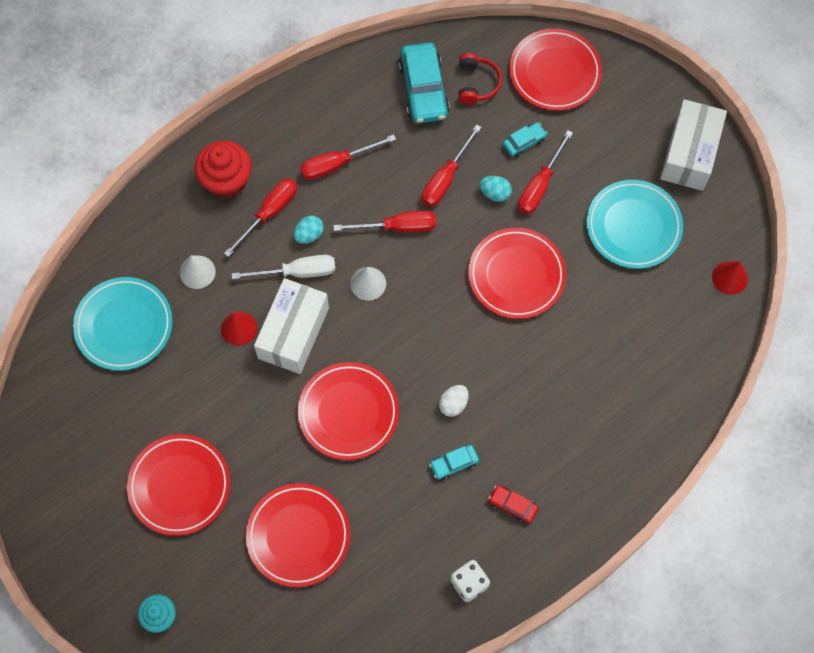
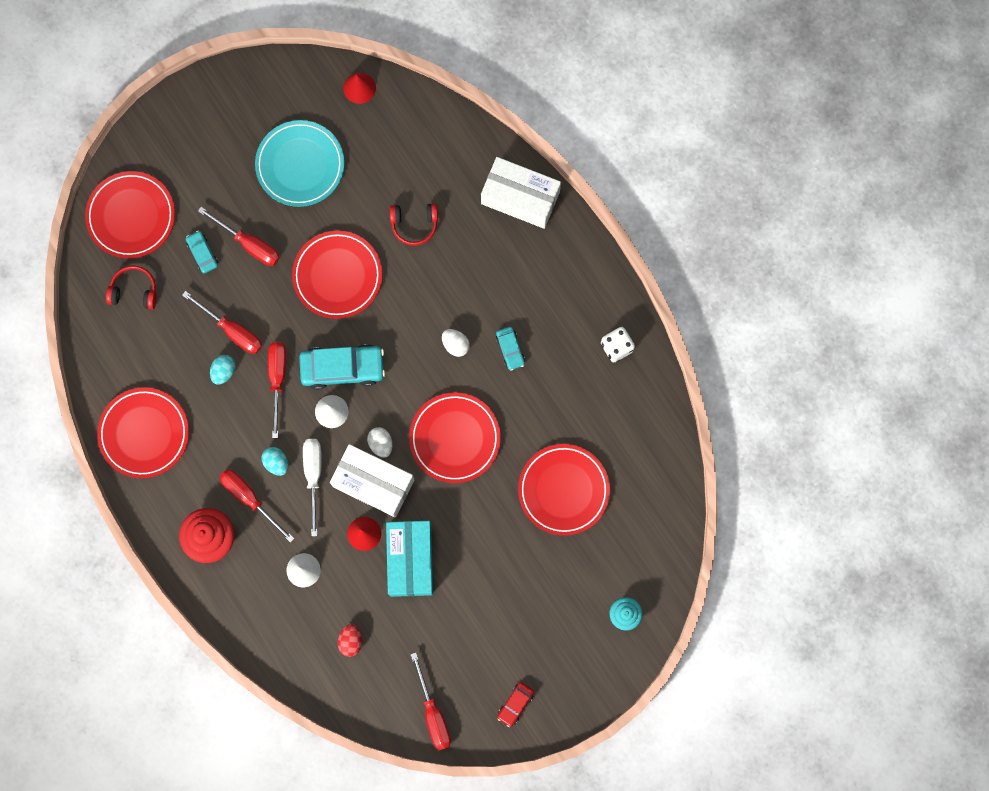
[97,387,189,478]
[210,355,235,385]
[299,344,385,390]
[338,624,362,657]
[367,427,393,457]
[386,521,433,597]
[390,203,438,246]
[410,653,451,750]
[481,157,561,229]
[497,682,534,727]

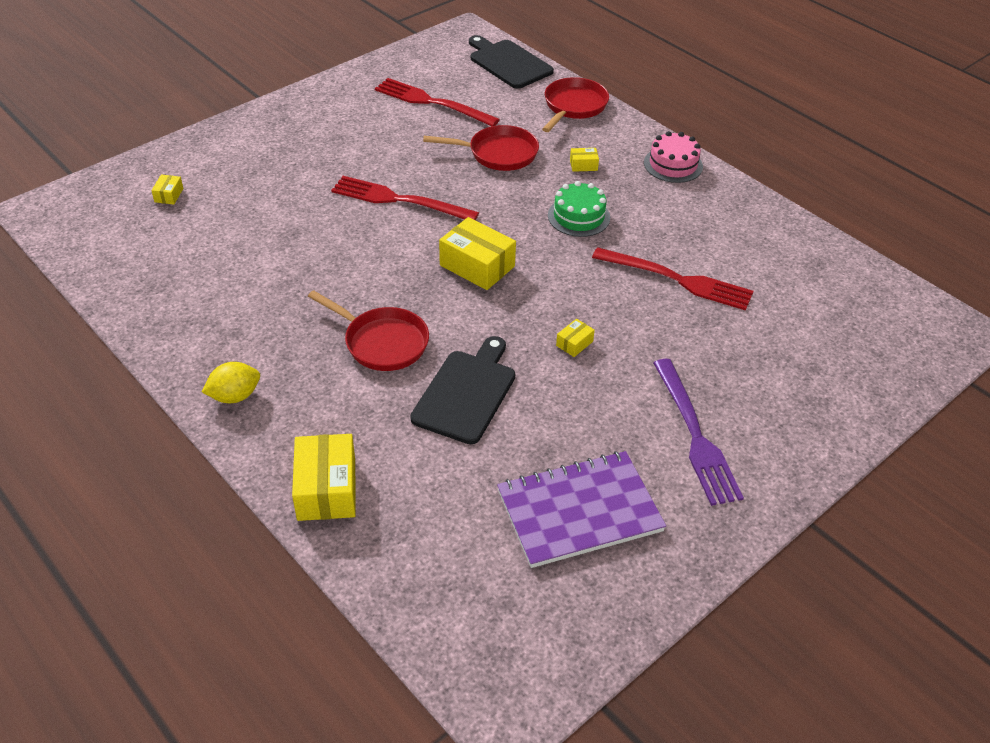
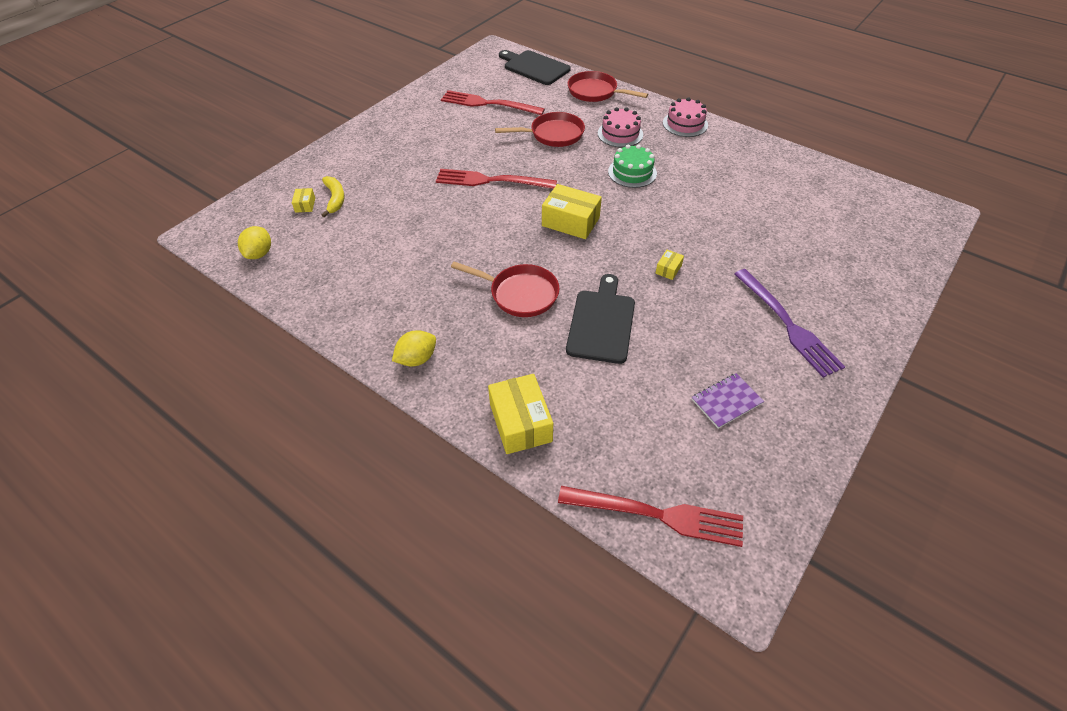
[238,226,271,259]
[322,176,344,217]
[558,486,743,547]
[568,71,648,102]
[598,107,643,147]
[692,373,764,429]

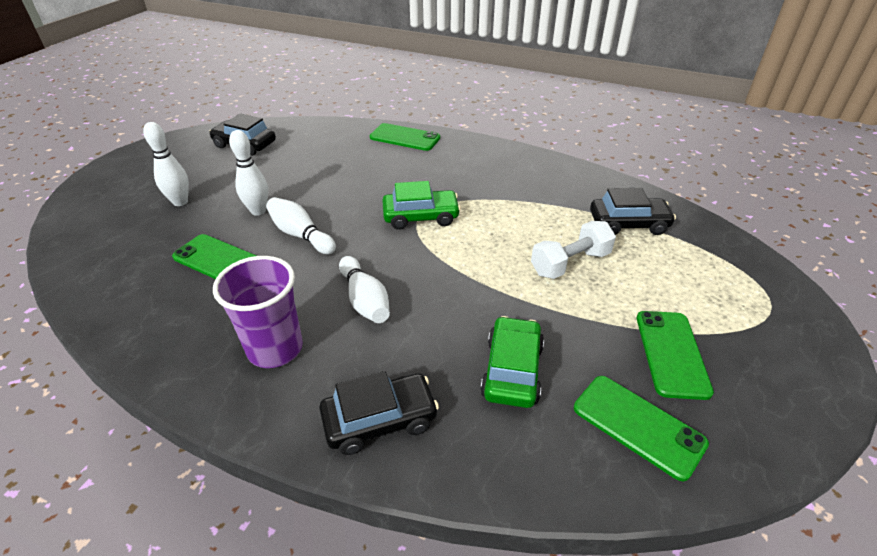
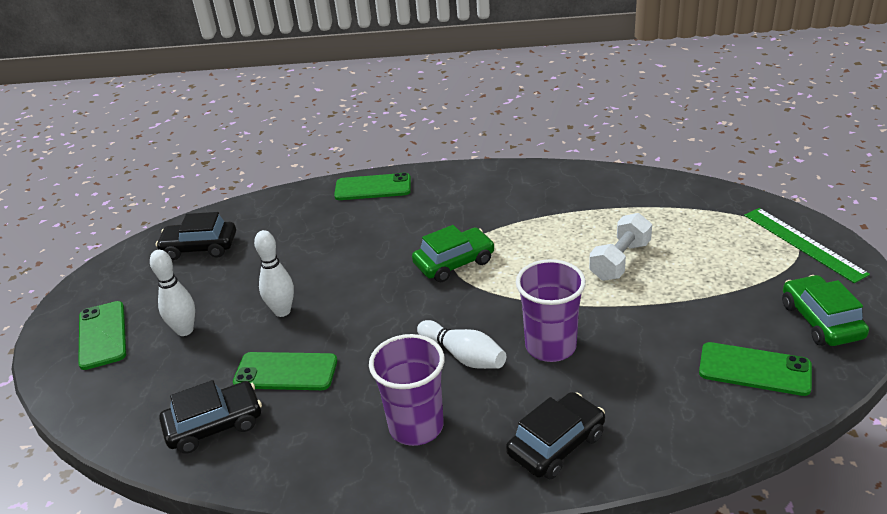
[78,301,126,370]
[159,380,262,454]
[516,259,586,362]
[744,208,870,283]
[782,275,869,346]
[266,197,336,254] (first image)

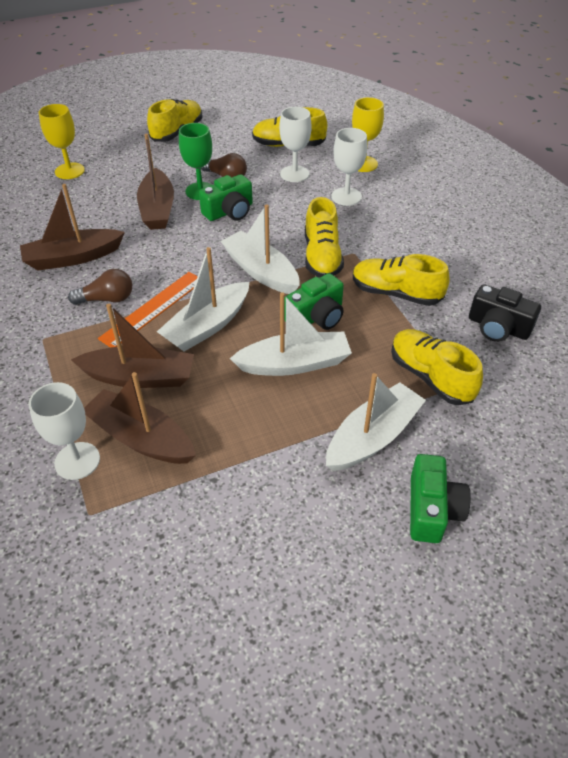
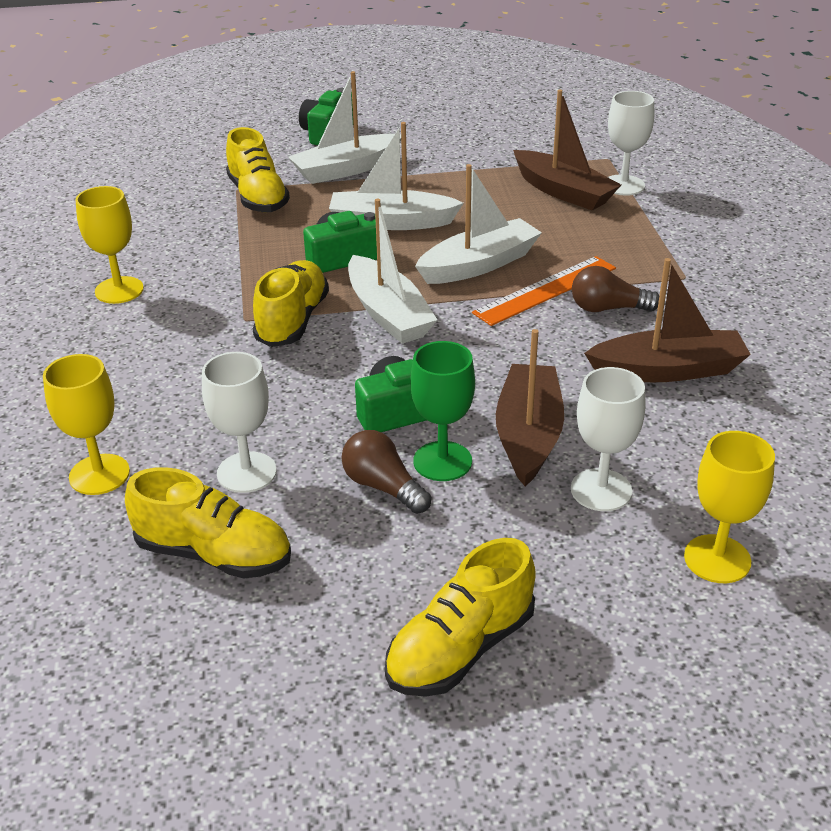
[75,186,144,304]
[571,367,645,511]
[71,304,194,388] (first image)
[353,254,449,306] (first image)
[469,284,541,342] (first image)

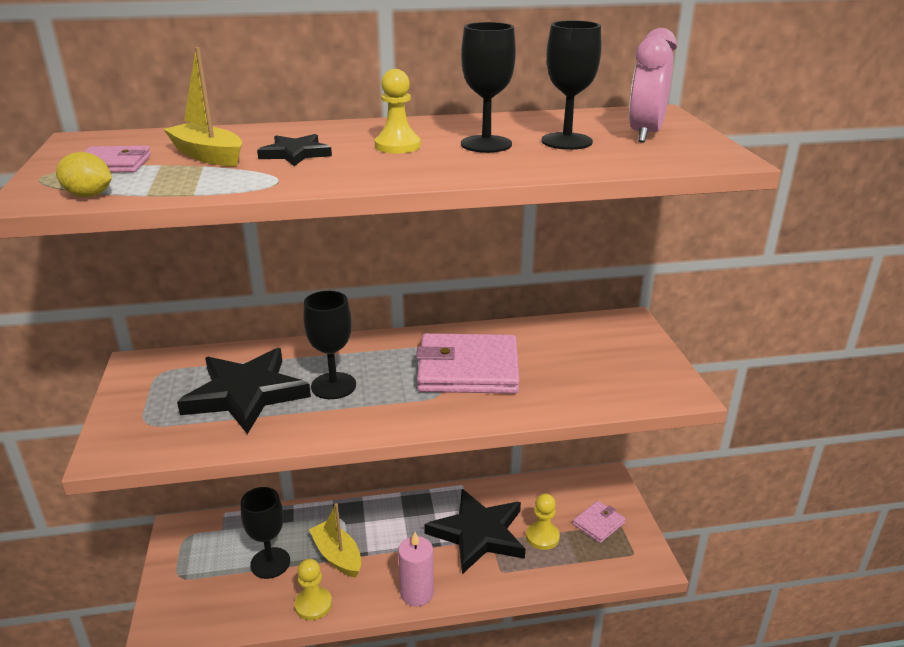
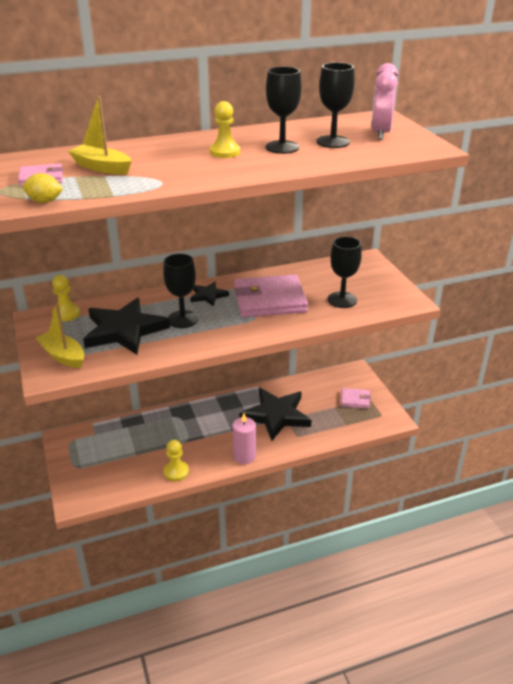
[36,303,84,368]
[52,275,80,322]
[190,282,229,306]
[328,236,362,308]
[341,388,371,409]

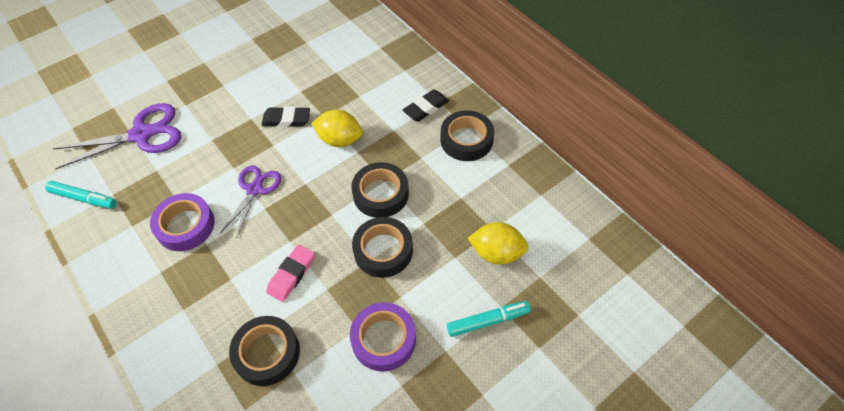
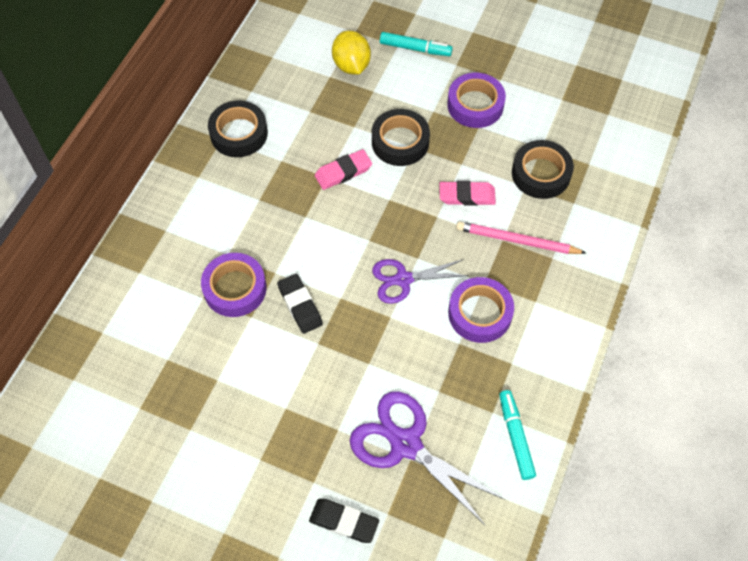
[201,253,267,317]
[309,499,379,543]
[315,149,372,190]
[380,32,453,56]
[456,221,586,254]
[312,110,362,147] (first image)

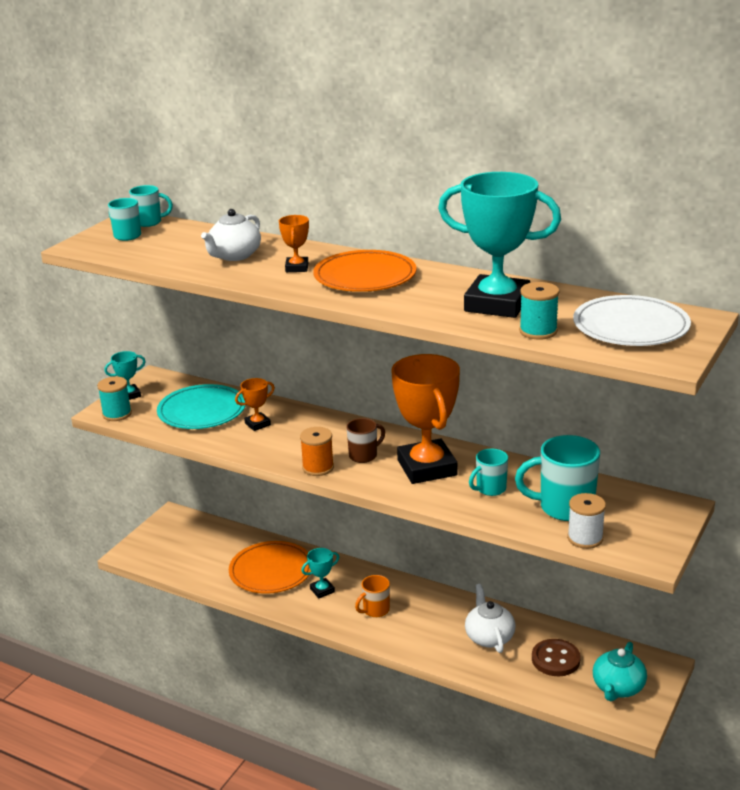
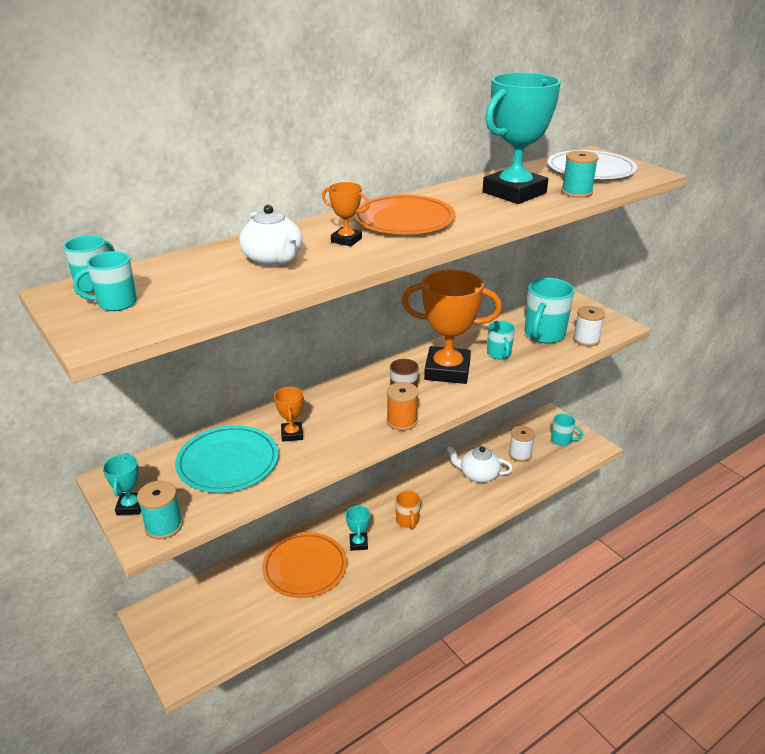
[509,426,535,462]
[551,414,583,446]

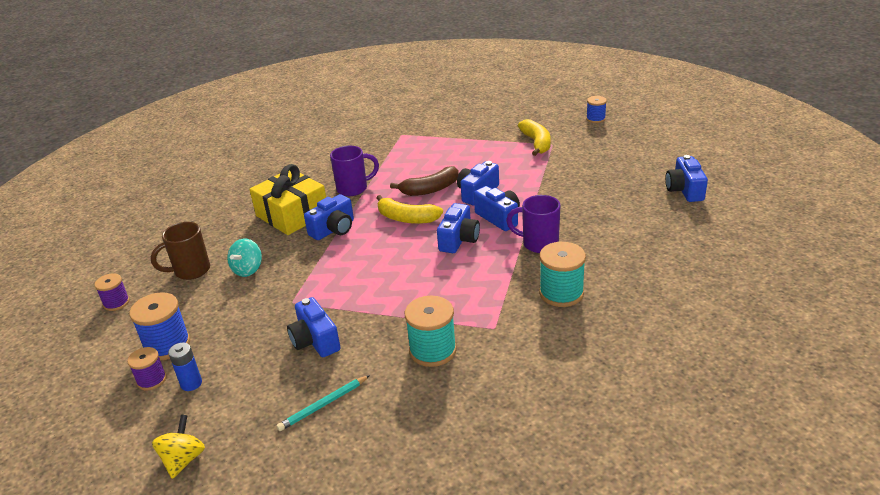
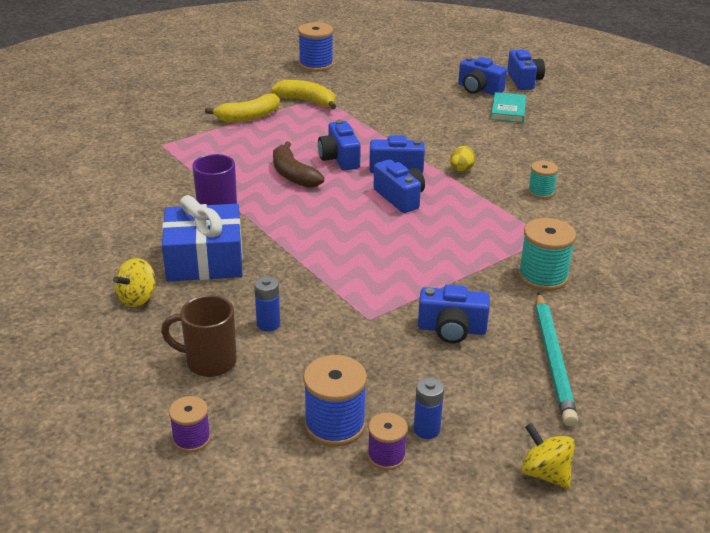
[113,258,156,307]
[161,295,237,377]
[162,195,243,281]
[205,94,280,122]
[254,276,280,331]
[273,141,324,188]
[298,22,333,72]
[450,146,476,172]
[491,92,526,123]
[507,49,545,90]
[528,161,558,199]
[536,292,578,426]

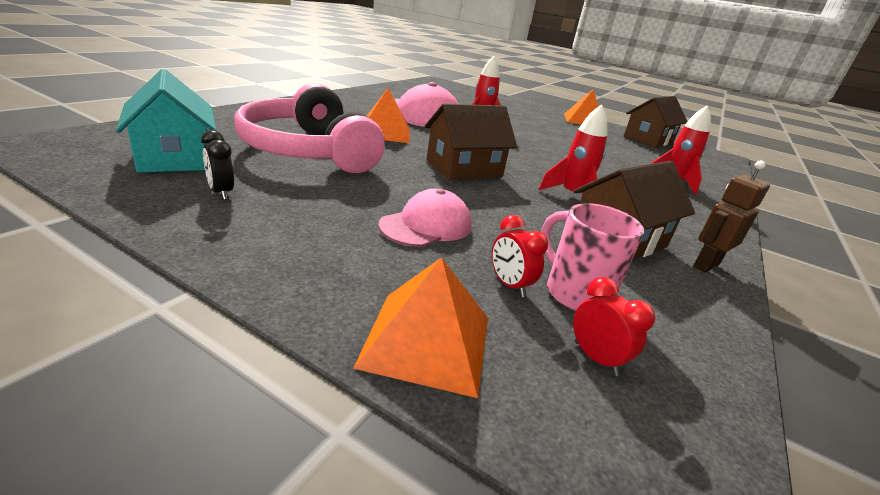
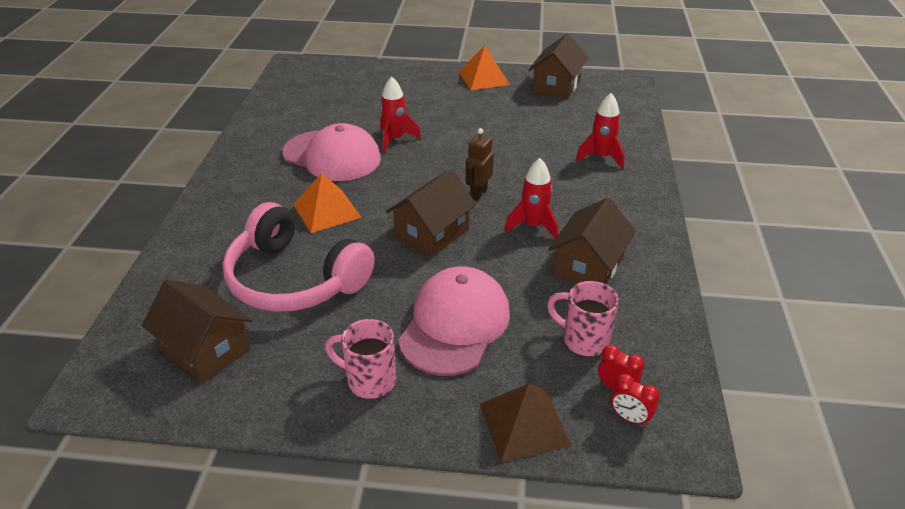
[141,280,252,383]
[325,319,396,399]
[398,267,510,376]
[466,128,494,201]
[480,384,572,462]
[611,374,660,426]
[201,130,234,200] (first image)

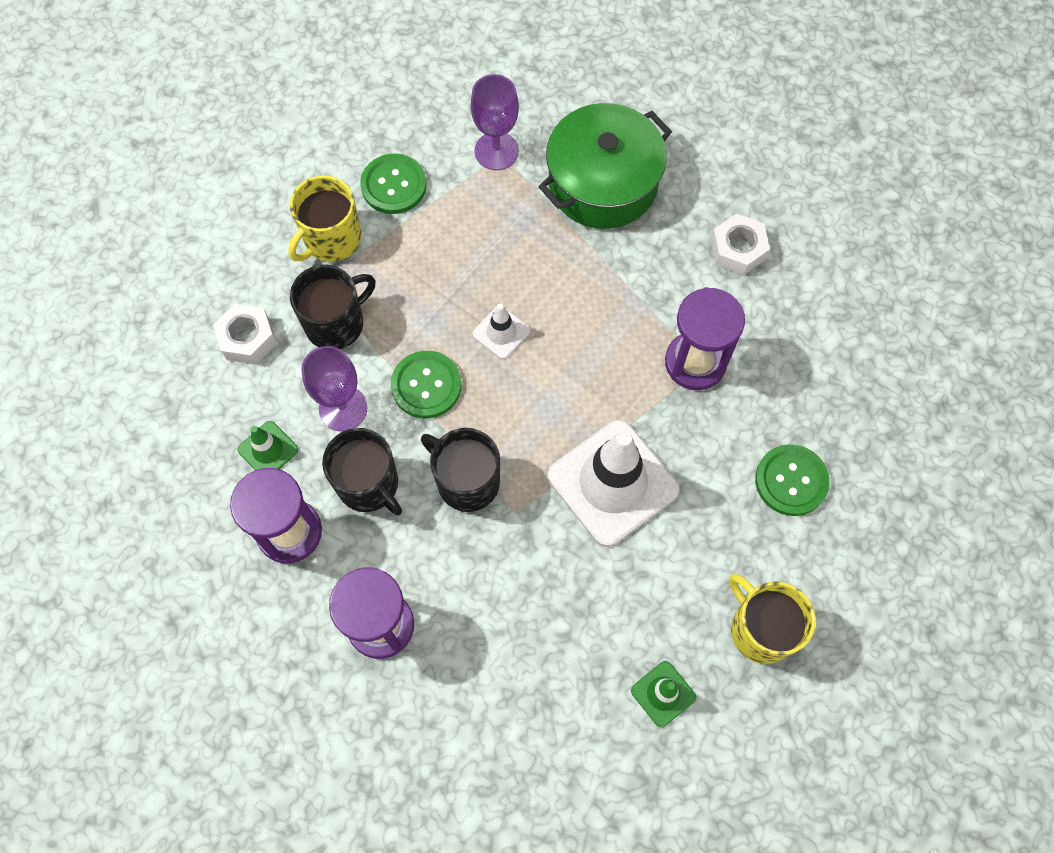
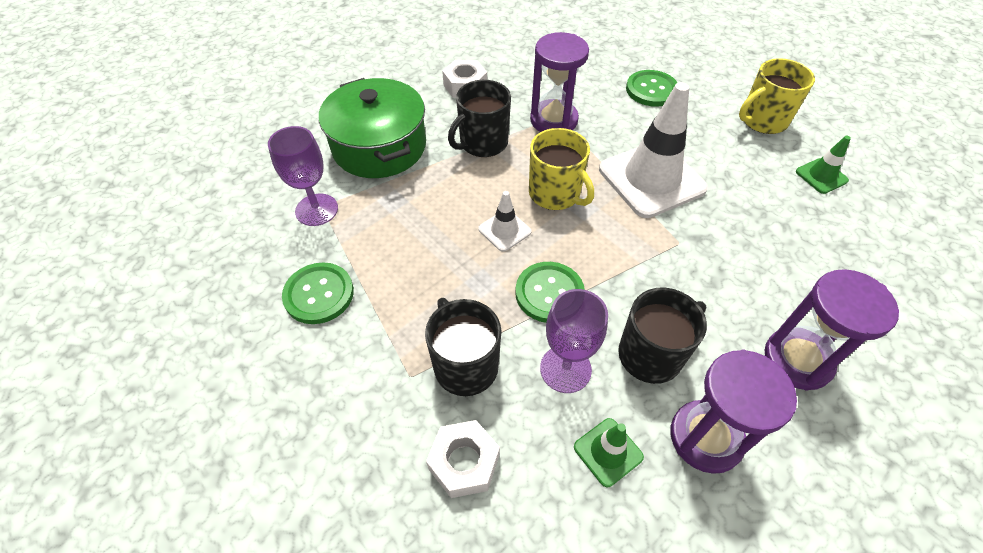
[448,80,511,157]
[529,128,594,210]

